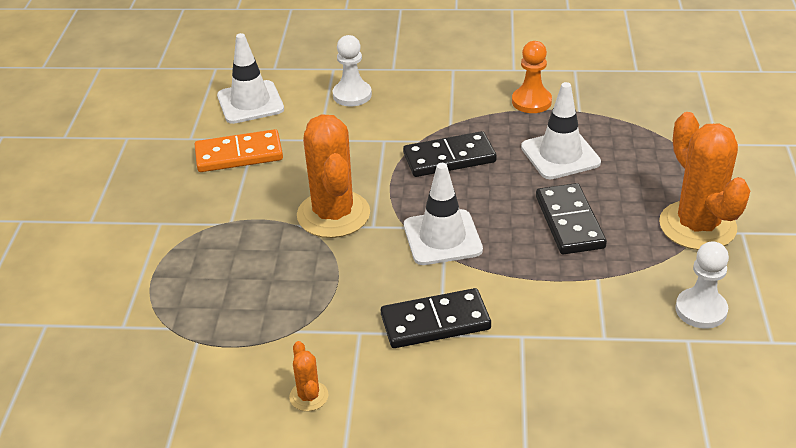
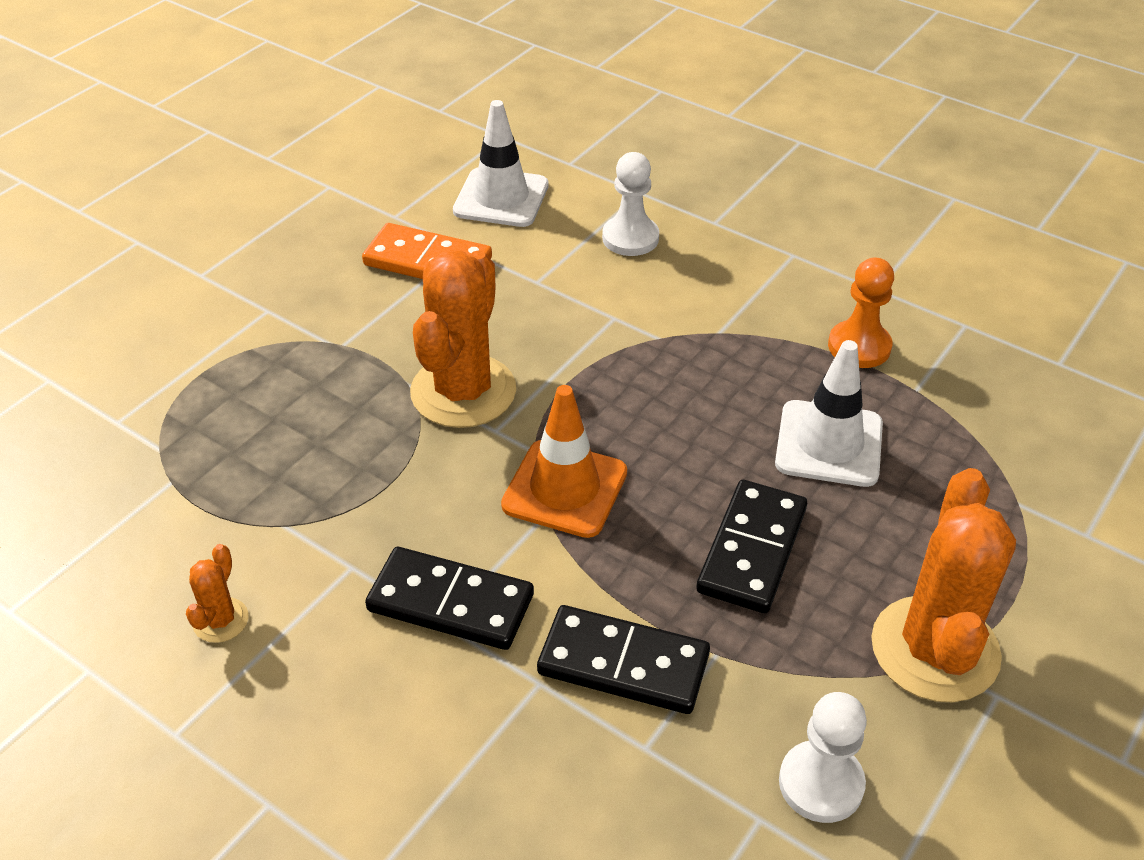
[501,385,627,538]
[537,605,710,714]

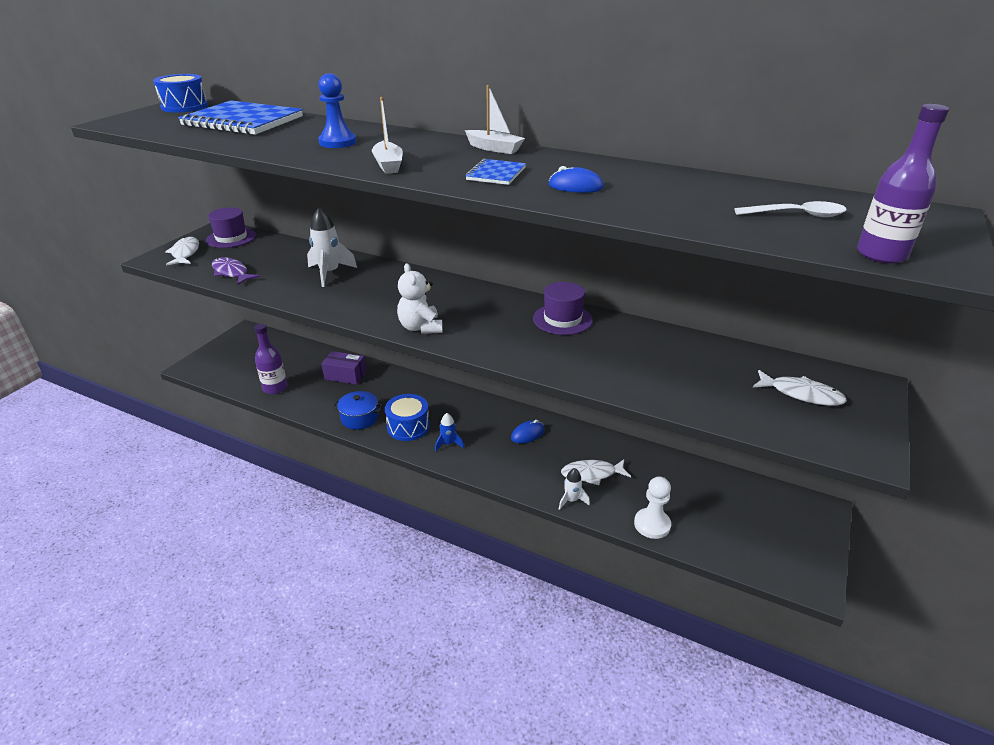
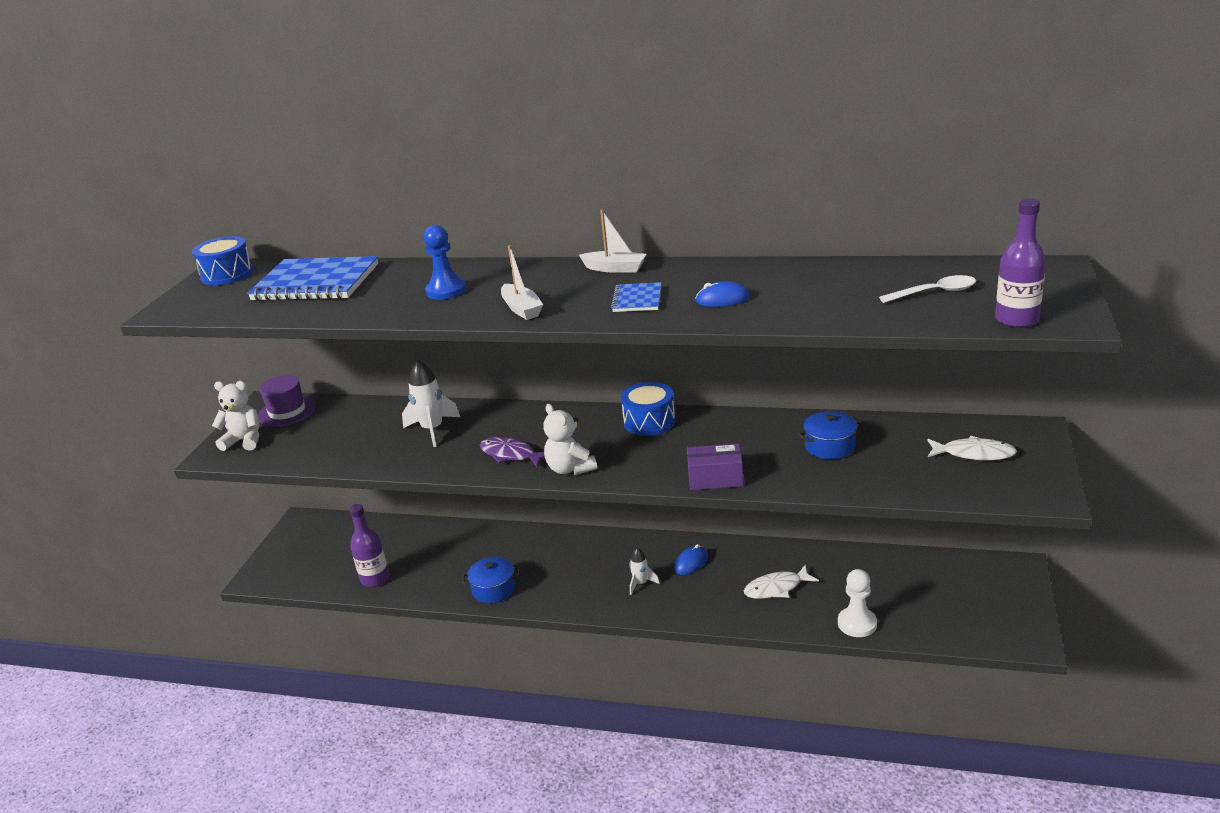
[212,381,260,451]
[480,437,545,467]
[621,382,675,436]
[629,548,660,595]
[687,443,744,490]
[798,411,862,460]
[435,413,464,452] (first image)
[533,282,593,335] (first image)

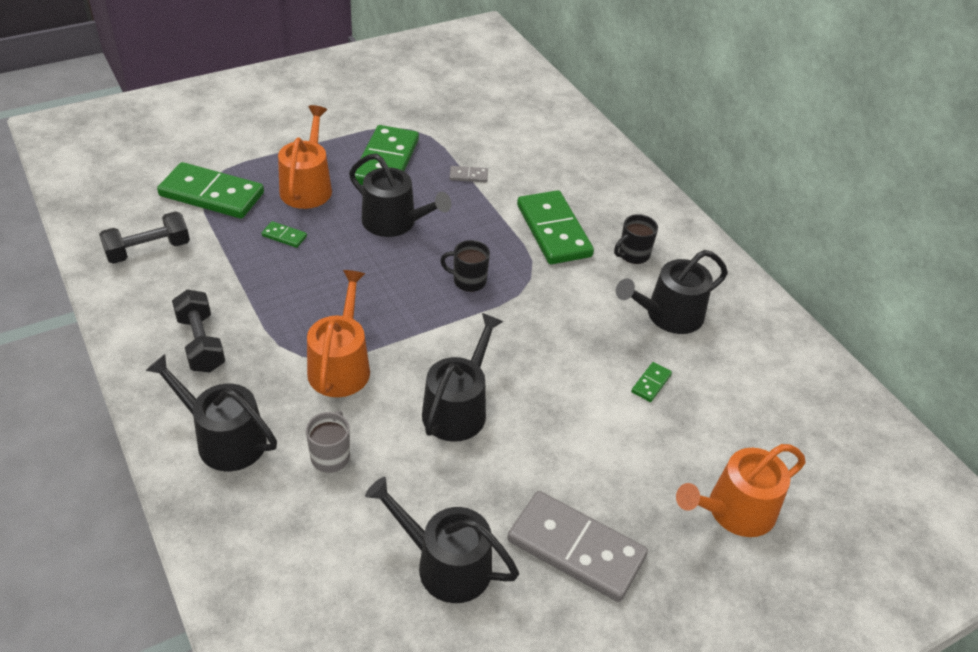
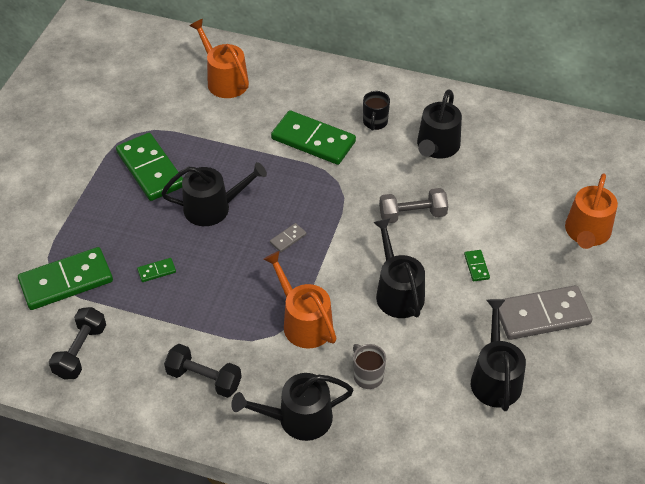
[190,19,249,98]
[270,223,306,252]
[379,188,448,223]
[464,250,490,281]
[471,299,526,411]
[440,240,490,292] (first image)

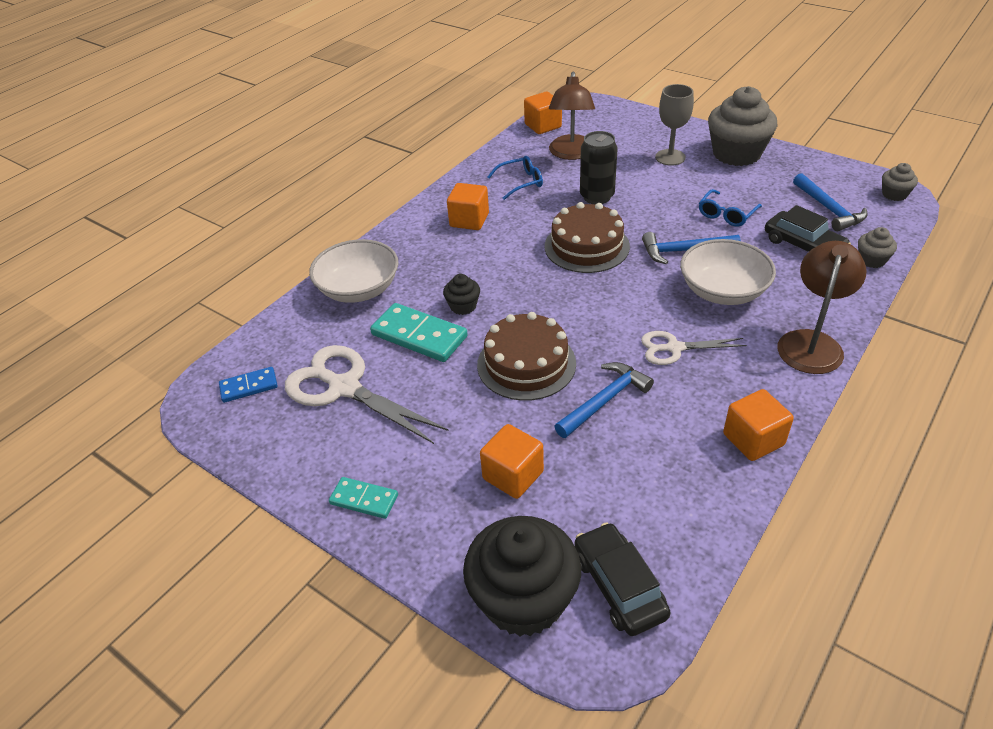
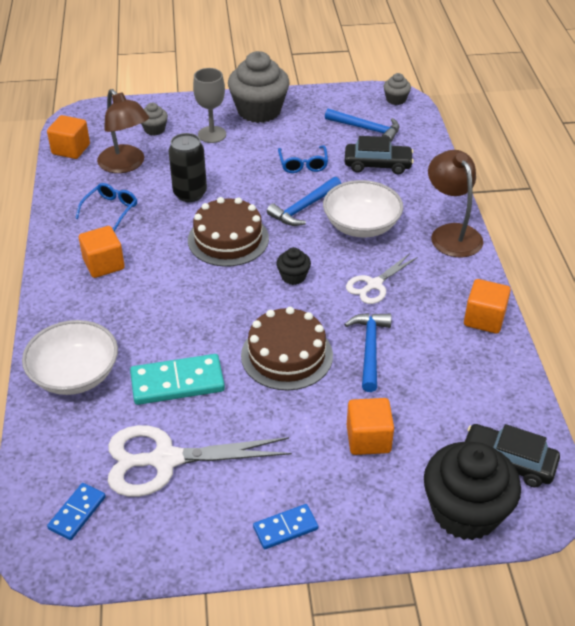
[141,103,168,136]
[253,504,318,549]
[276,247,311,285]

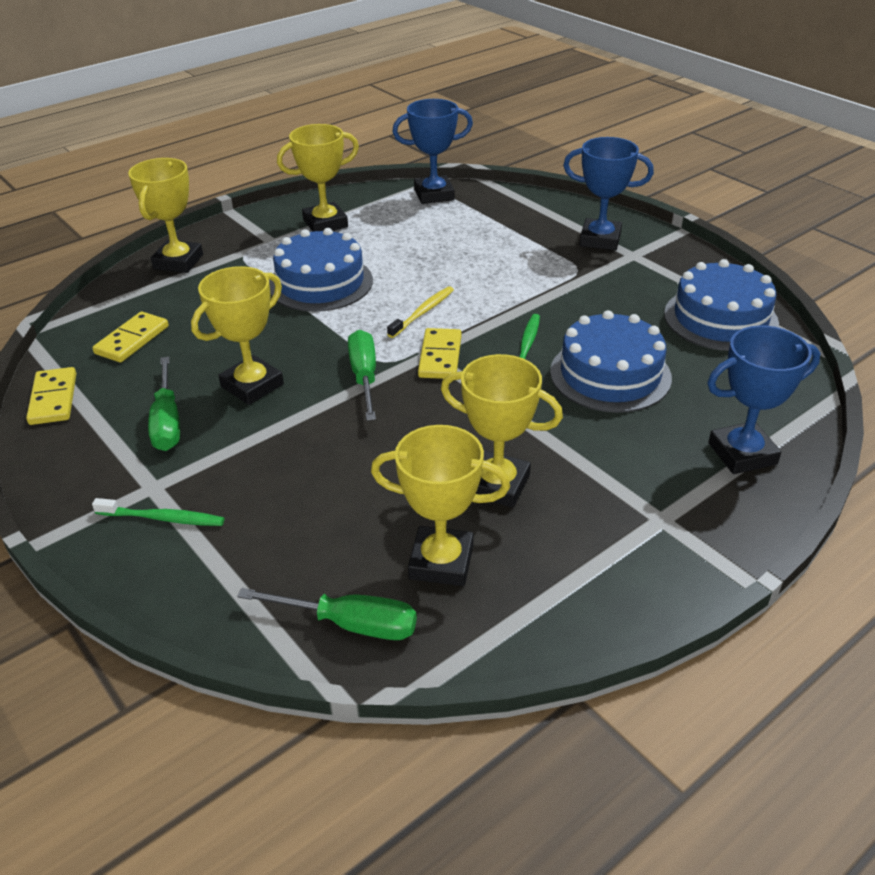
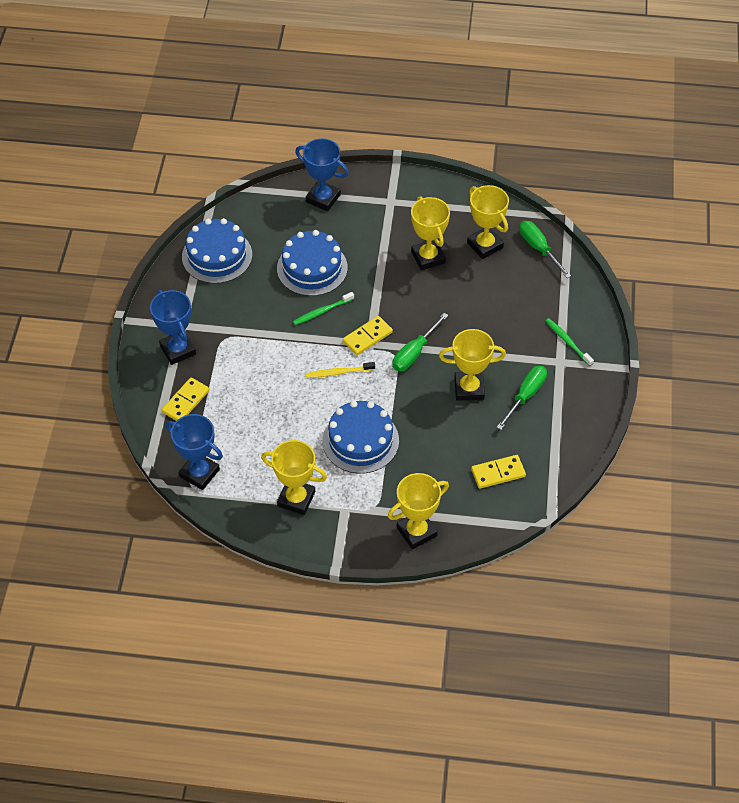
[162,377,209,421]

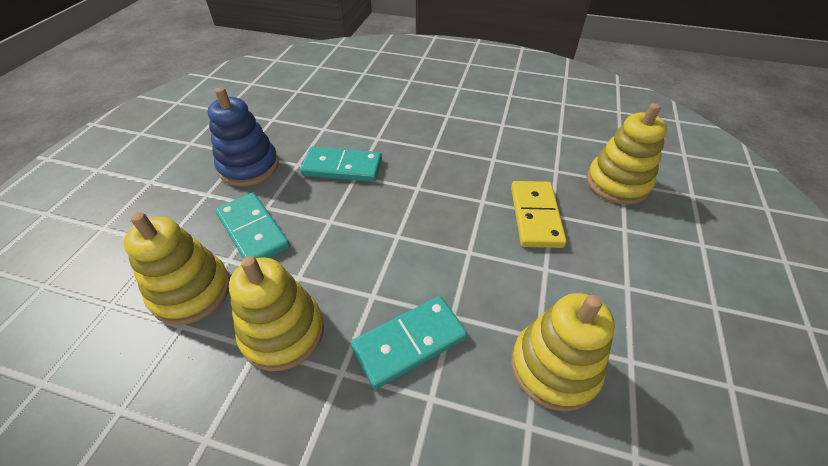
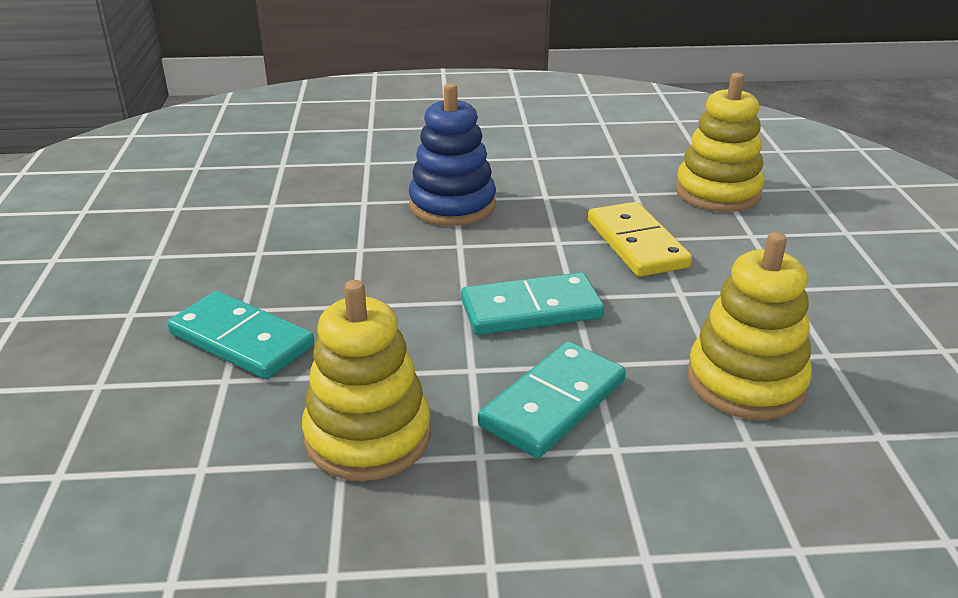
[409,83,496,226]
[461,272,605,335]
[124,212,230,325] (first image)

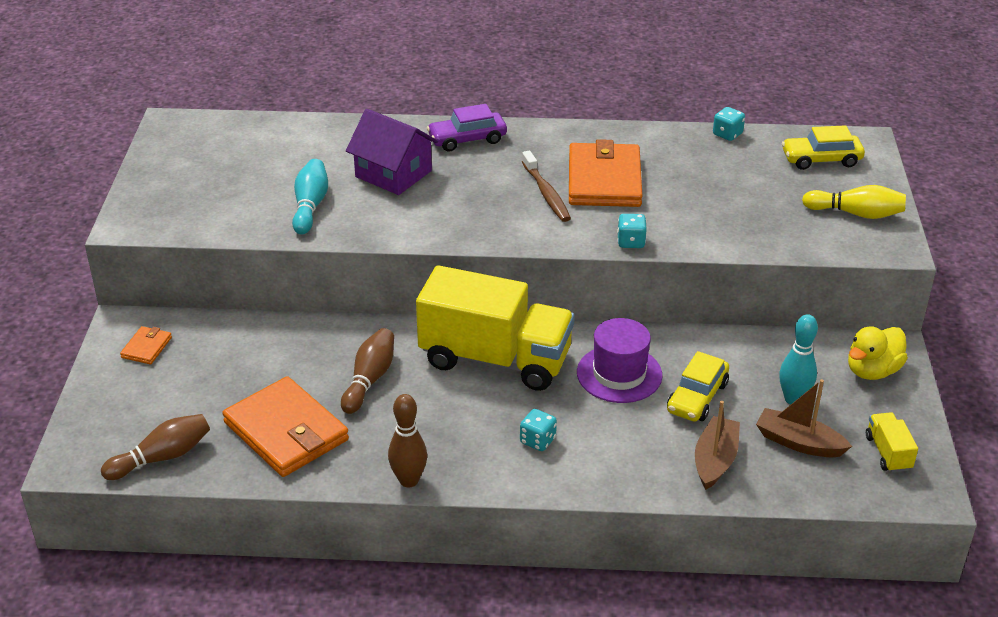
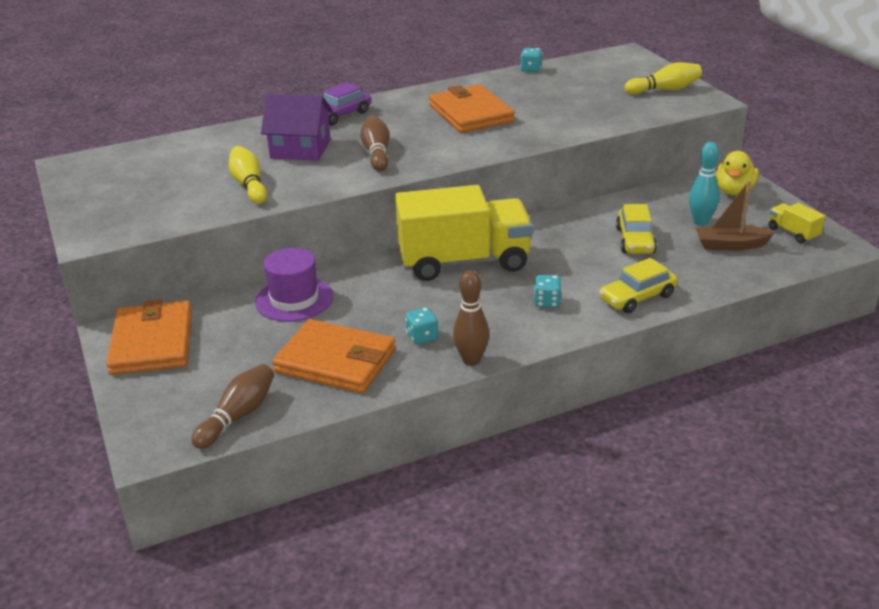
[106,299,192,375]
[229,146,267,204]
[255,247,333,322]
[360,115,390,171]
[405,307,439,345]
[599,258,678,313]
[522,151,571,222] (first image)
[695,401,740,490] (first image)

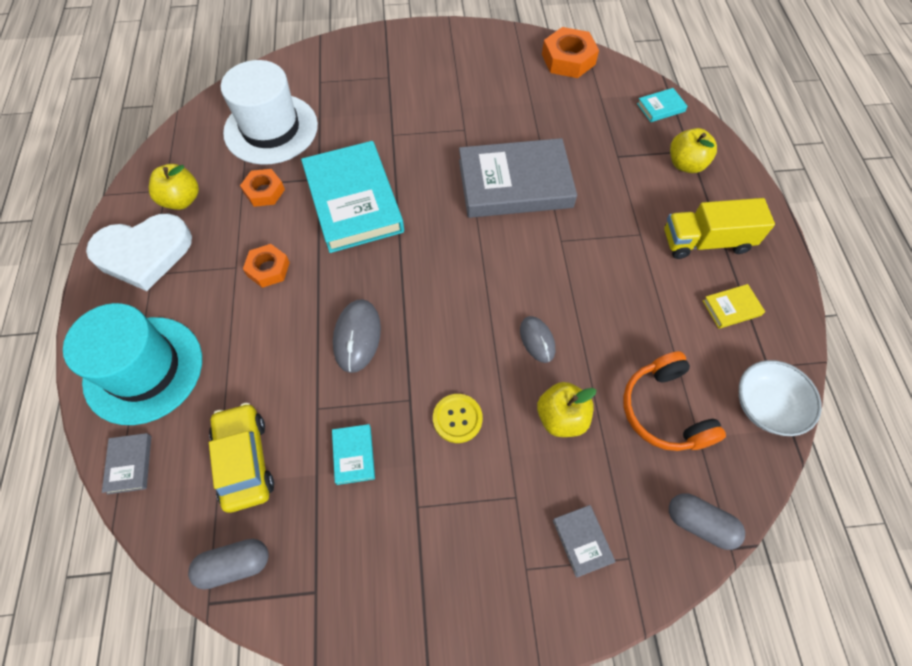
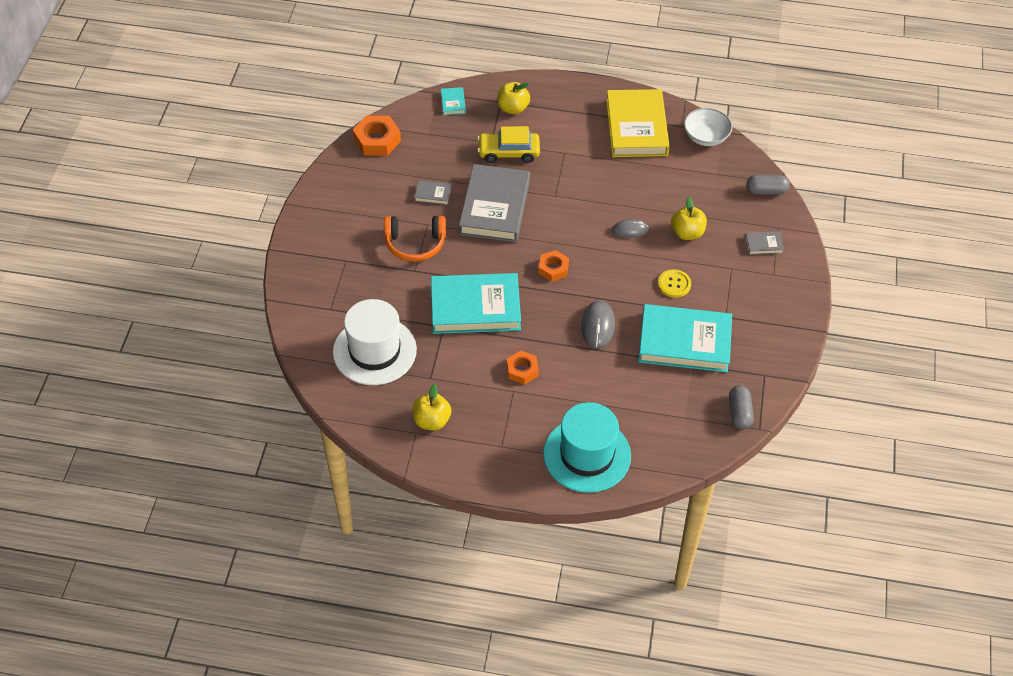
[384,216,446,262]
[414,180,451,205]
[477,126,540,163]
[538,250,569,282]
[581,300,615,349]
[606,89,670,157]
[638,304,732,372]
[746,175,790,195]
[86,213,192,291] (first image)
[664,198,775,259] (first image)

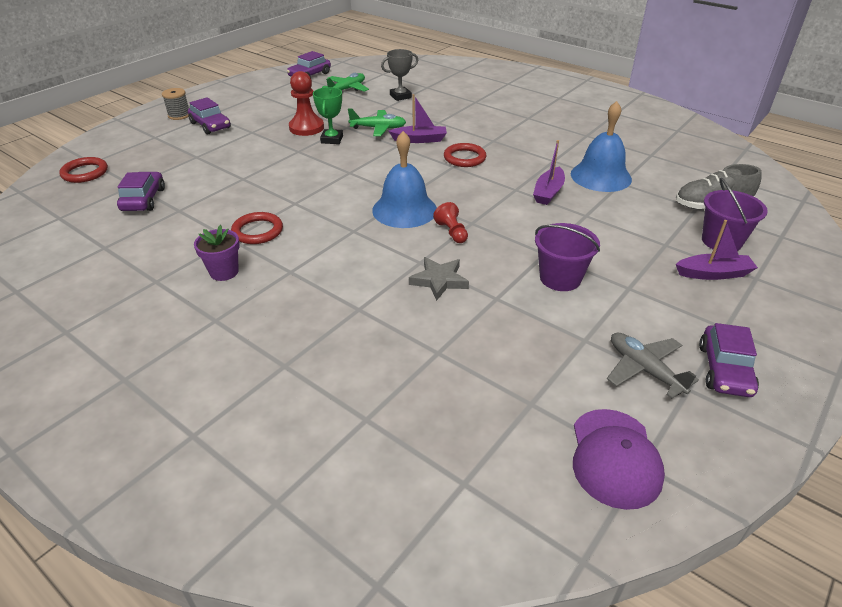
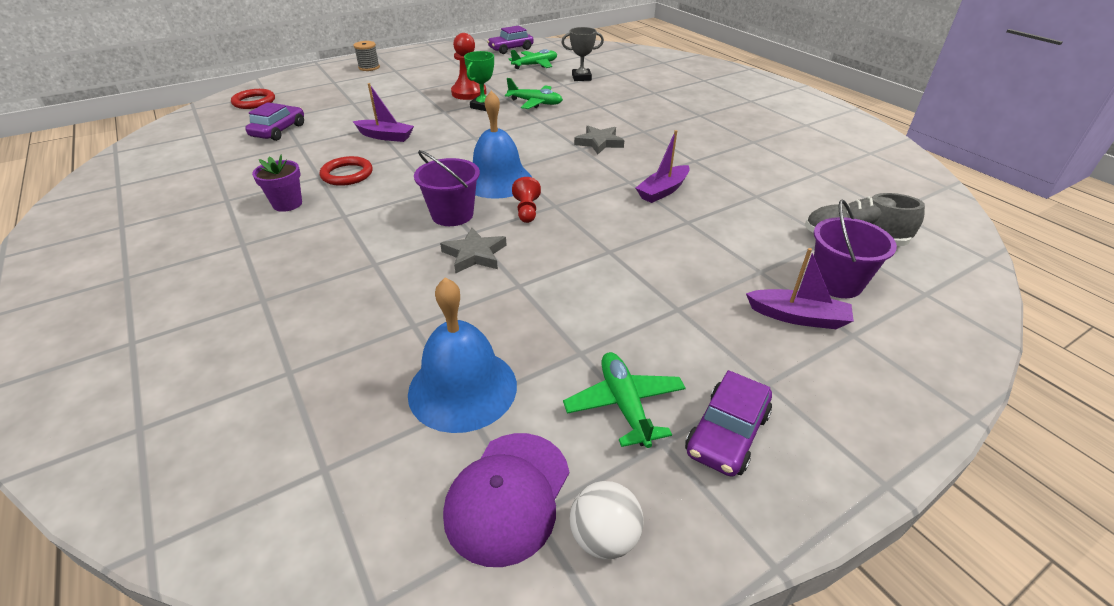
[353,83,414,142]
[408,278,517,433]
[414,150,480,226]
[563,352,686,448]
[570,481,643,559]
[574,125,624,154]
[188,97,231,134] (first image)

